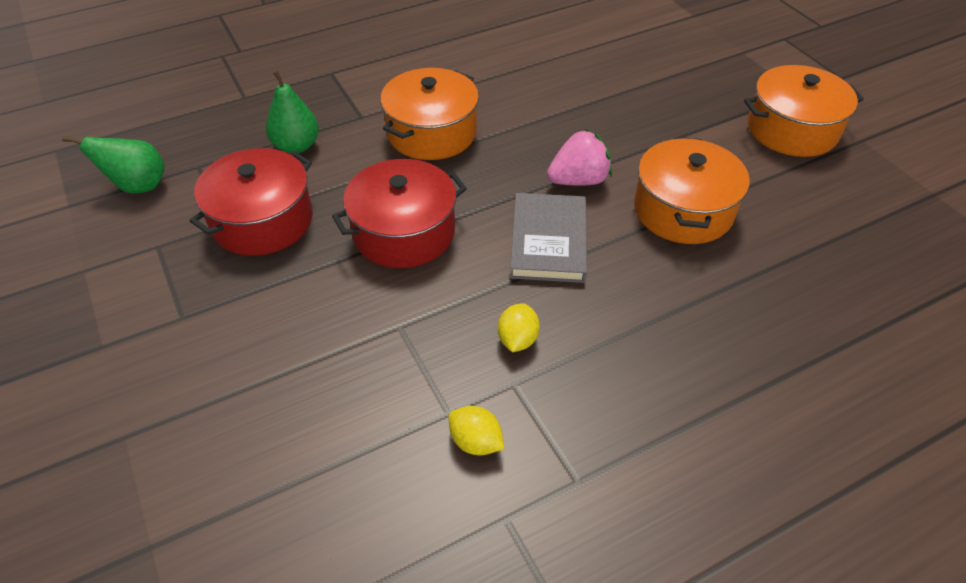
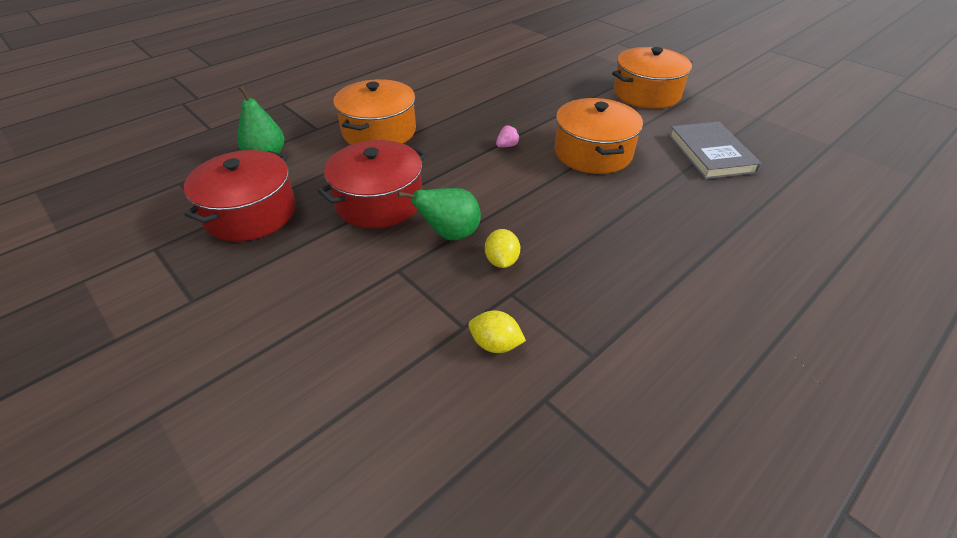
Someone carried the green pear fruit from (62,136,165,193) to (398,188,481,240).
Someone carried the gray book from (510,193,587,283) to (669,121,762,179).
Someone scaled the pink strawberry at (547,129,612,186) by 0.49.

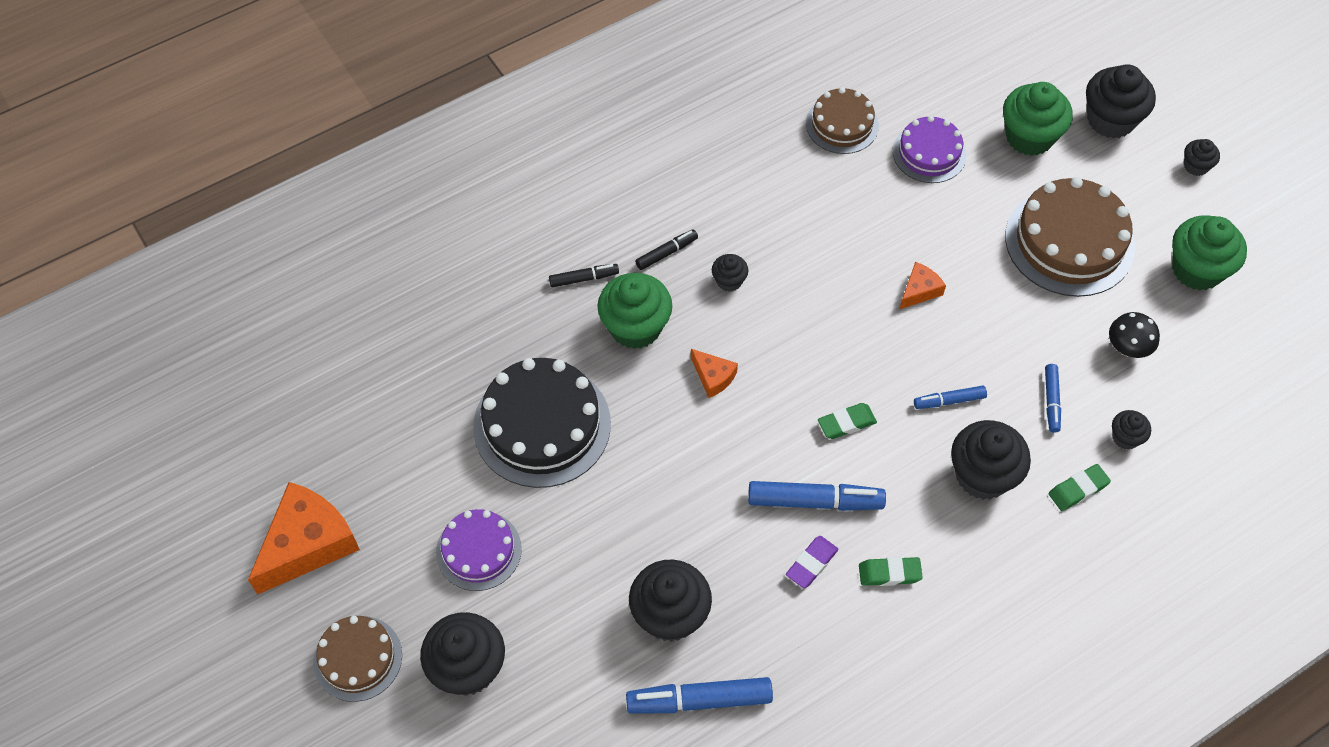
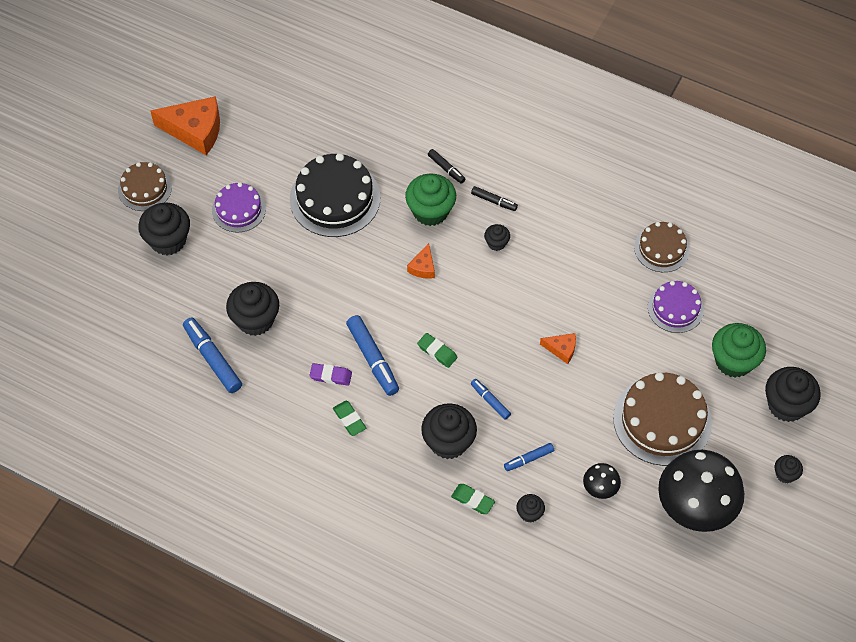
Someone swapped the green fairy cake at (1172,215,1247,290) for the black mushroom at (658,450,744,532).

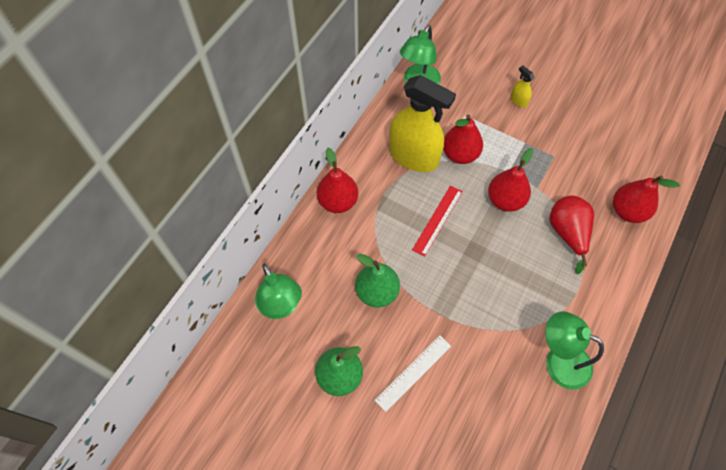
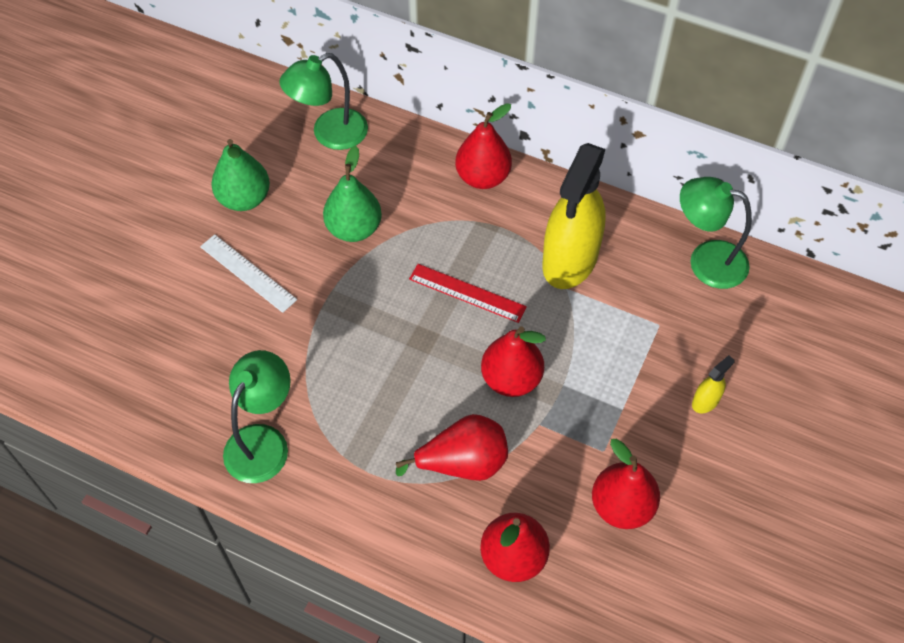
Someone carried the crimson pear fruit from (443,115,483,164) to (592,439,660,529).

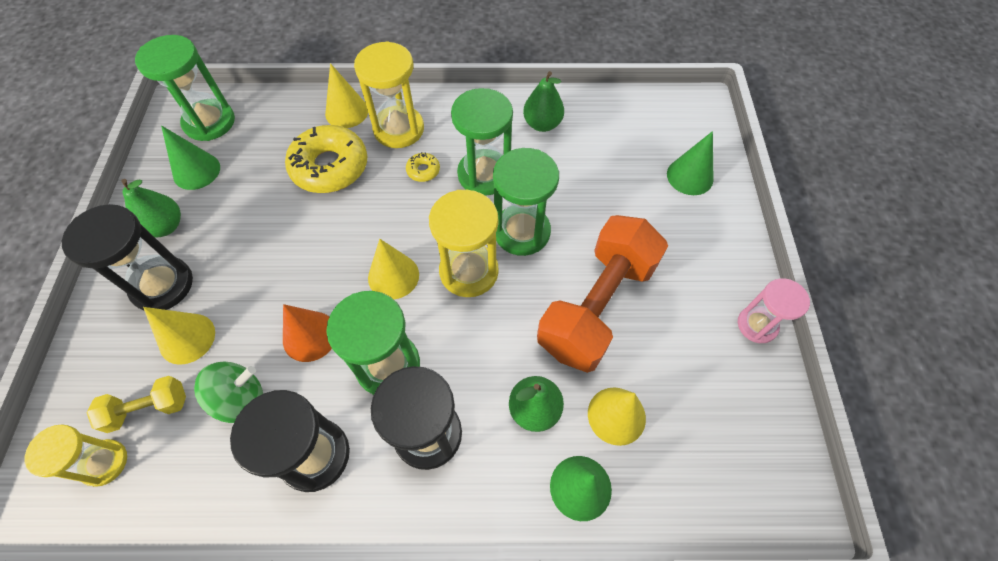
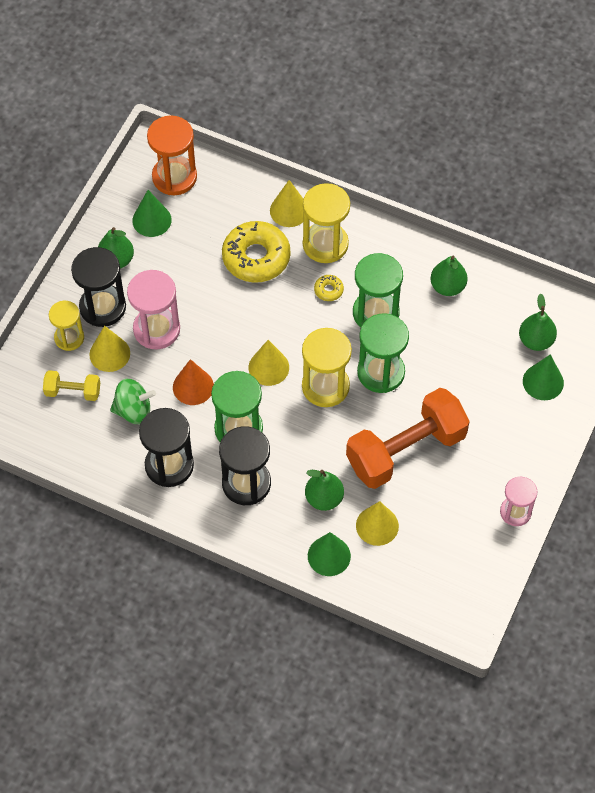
Someone carried the golden sand timer from (25,424,127,487) to (49,301,84,351).
Someone repainted the green sand timer at (135,35,235,141), which became the orange-coloured sand timer at (147,115,197,195).
Someone put down the pink sand timer at (127,270,180,349).
Someone put down the green pear fruit at (519,294,557,351).

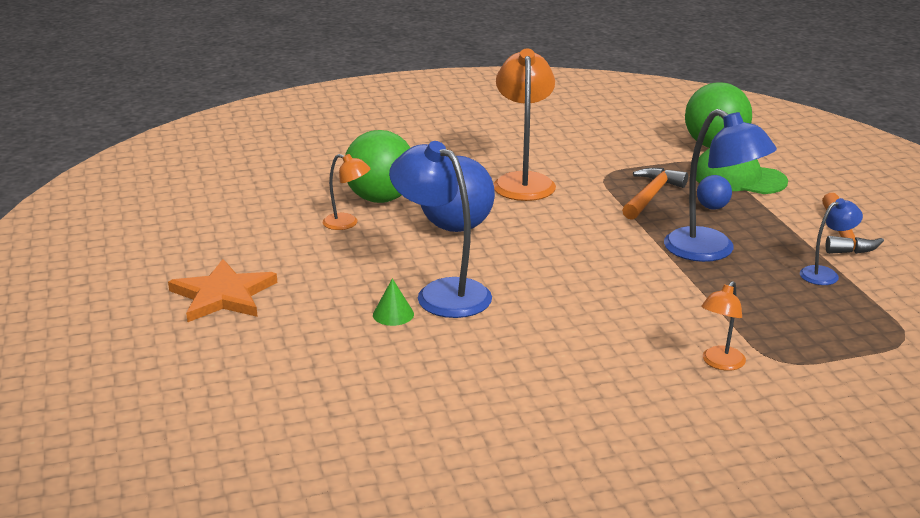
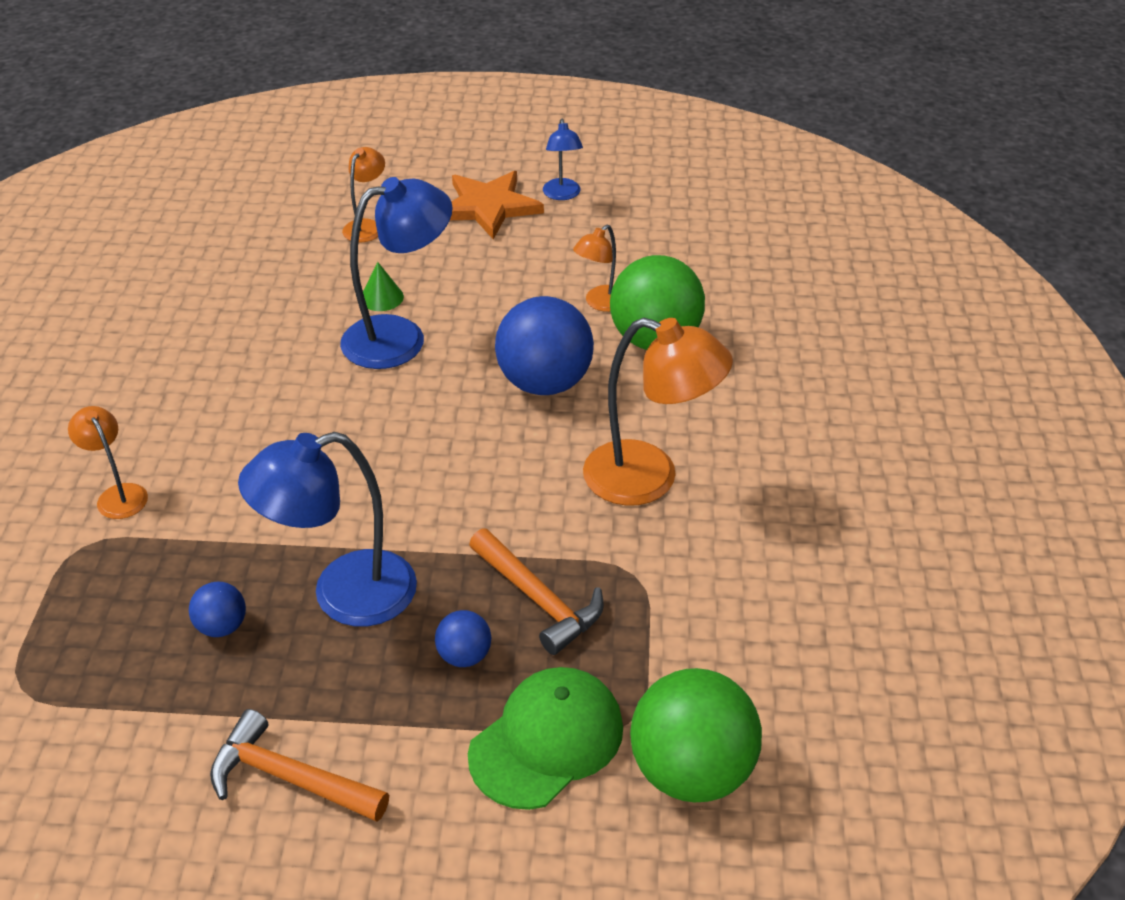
Someone carried the royal blue reading lamp from (800,198,863,285) to (543,119,583,200).
Someone put down the royal blue play ball at (189,582,246,637).
Someone put down the orange-coloured reading lamp at (342,147,385,242).

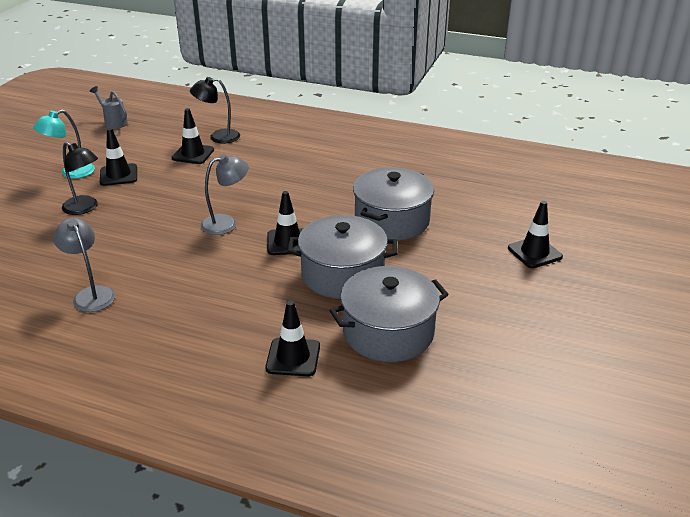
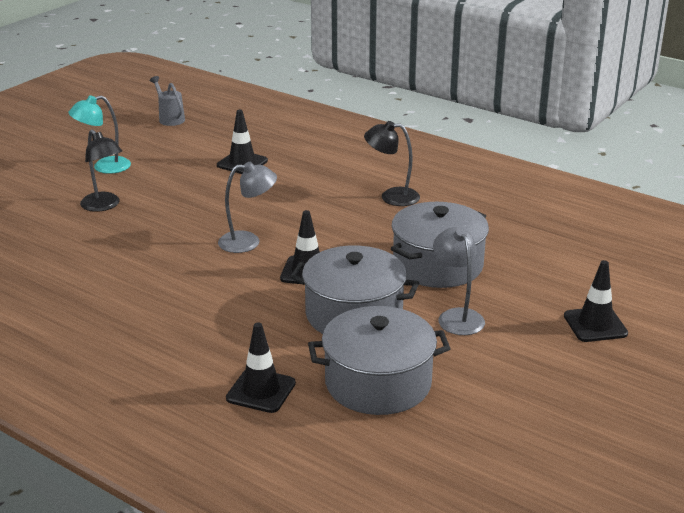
Someone carried the gray reading lamp from (53,218,115,312) to (433,227,485,335).
Someone took away the black road cone at (100,128,137,186).
Someone carried the black reading lamp from (190,77,240,143) to (364,121,420,206).

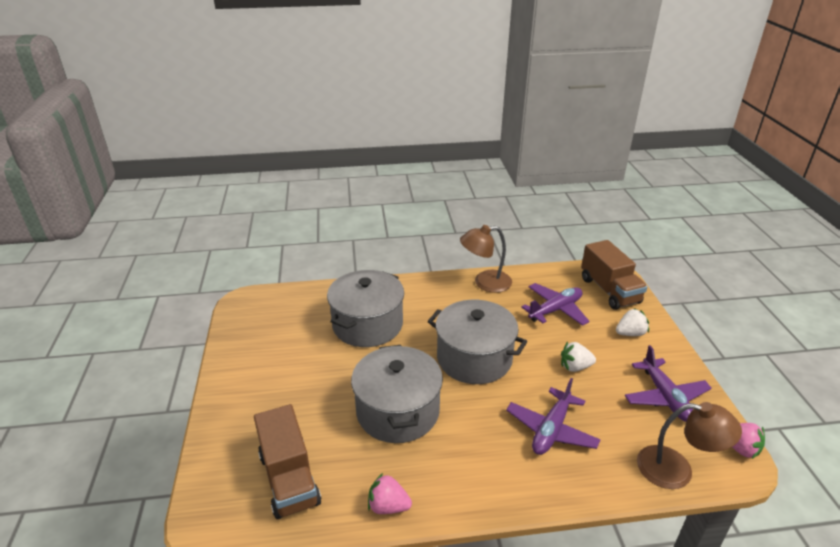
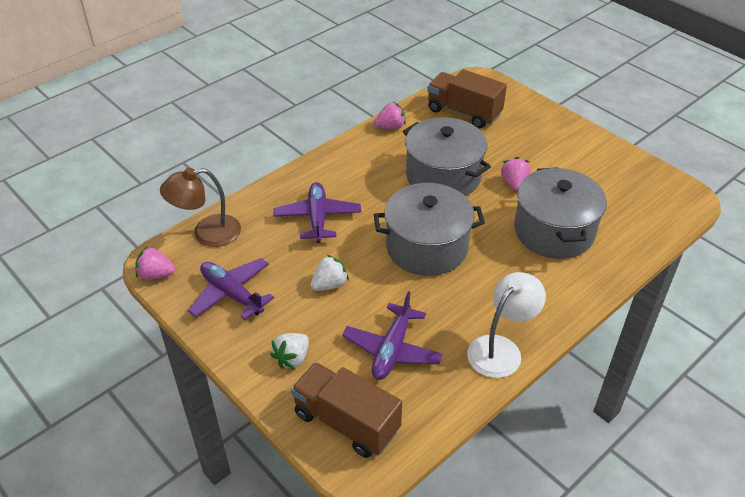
Someone repainted the russet reading lamp at (460,225,512,293), which became the pure white reading lamp at (467,272,546,378).
Someone put down the pink strawberry at (501,157,530,191).

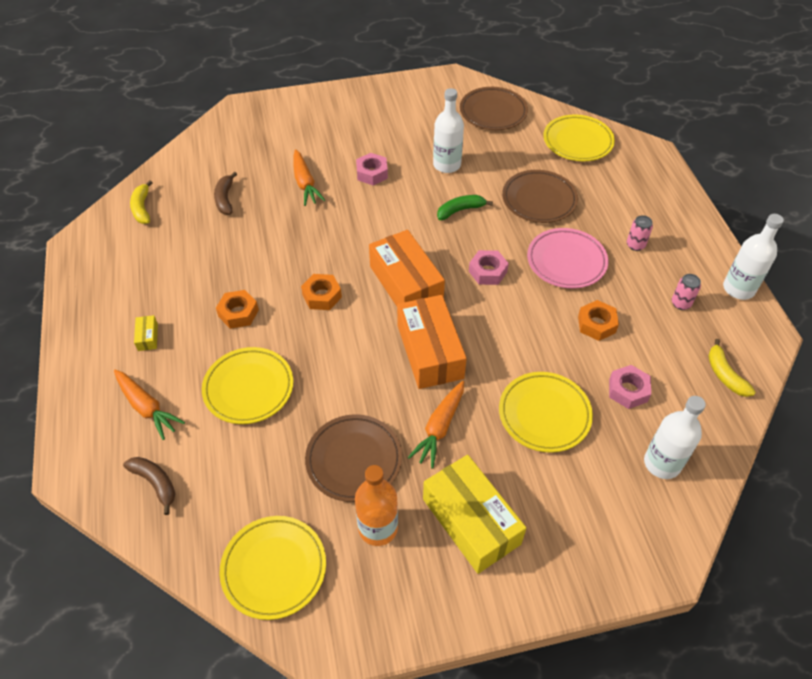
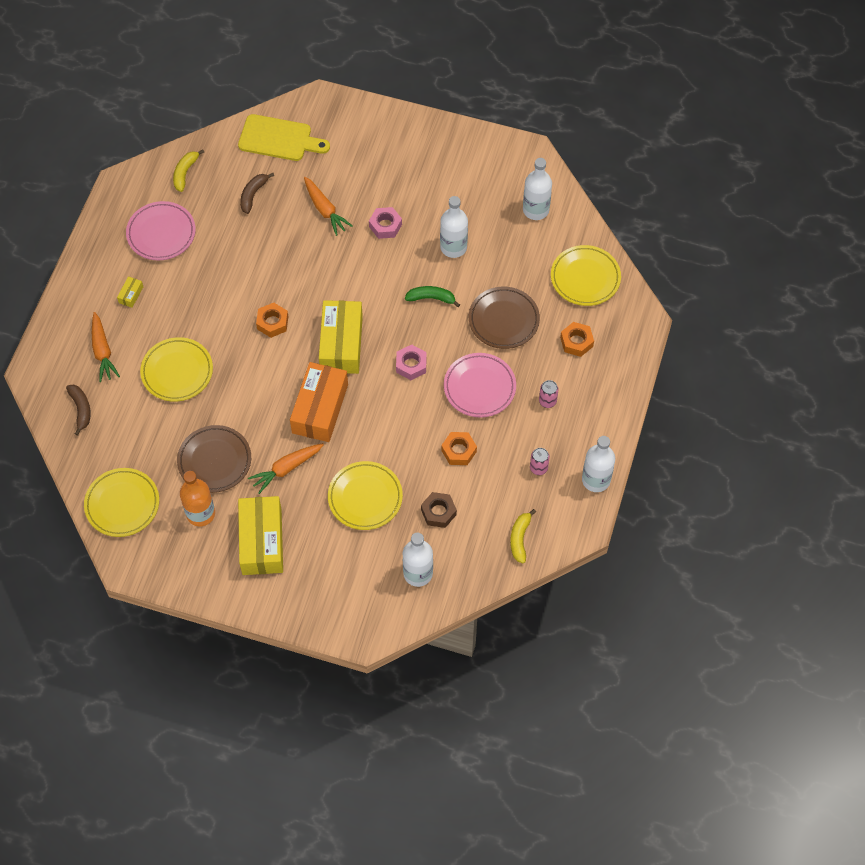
Someone carried the orange-coloured nut from (216,290,259,329) to (560,322,594,357).
Someone rotated the orange-coloured root vegetable at (293,149,326,206) by 45 degrees counterclockwise.
Someone repainted the orange-coloured box at (369,230,445,306), which became the golden box at (319,300,363,374).
Someone swapped the russet dinner plate at (460,87,528,130) for the pure white drink bottle at (523,158,552,220).
Someone repainted the pink nut at (609,365,651,409), which became the russet nut at (421,492,457,528).
Someone put down the pink dinner plate at (126,201,196,260).
Someone put down the golden cutting board at (238,114,330,161).

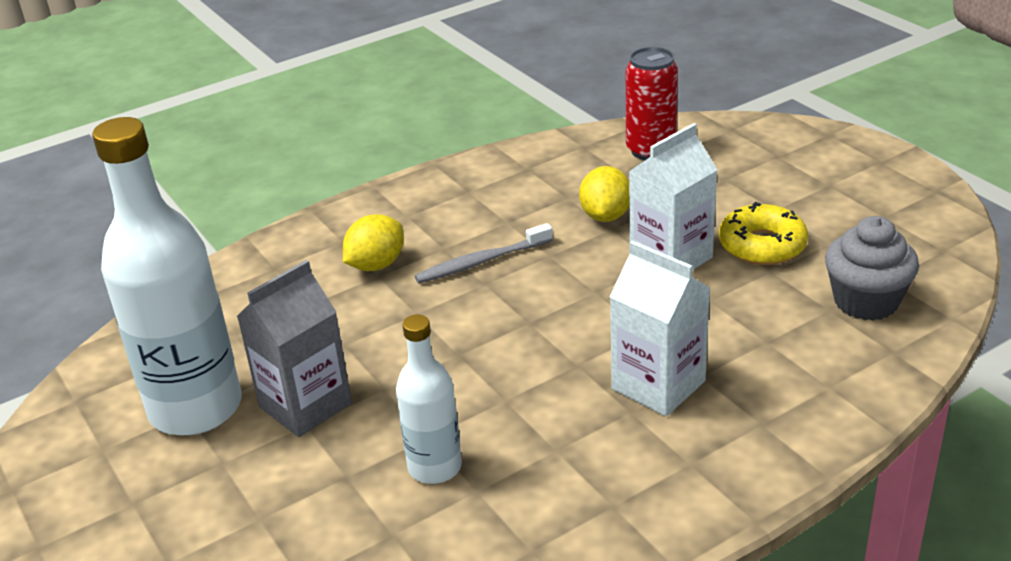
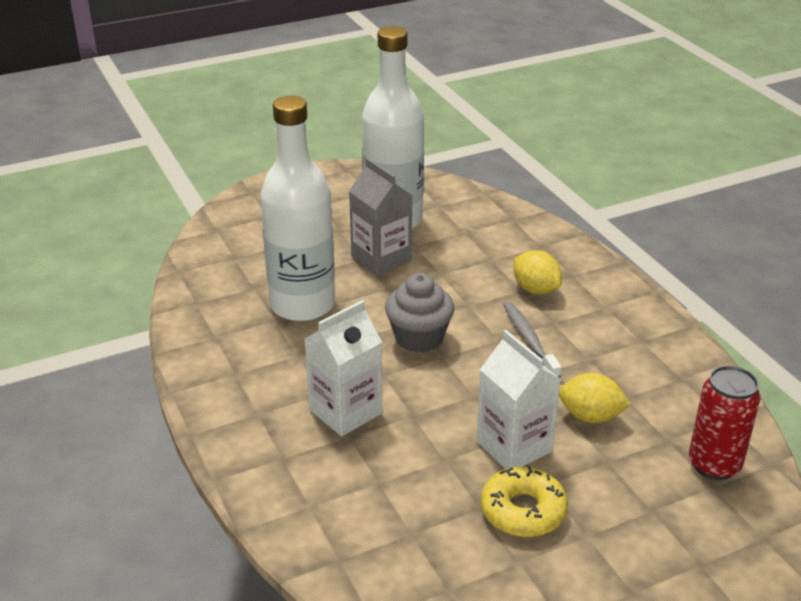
Someone scaled the pure white drink bottle at (396,315,462,484) by 1.86.
Someone carried the gray fairy cake from (825,216,919,321) to (385,273,454,353).

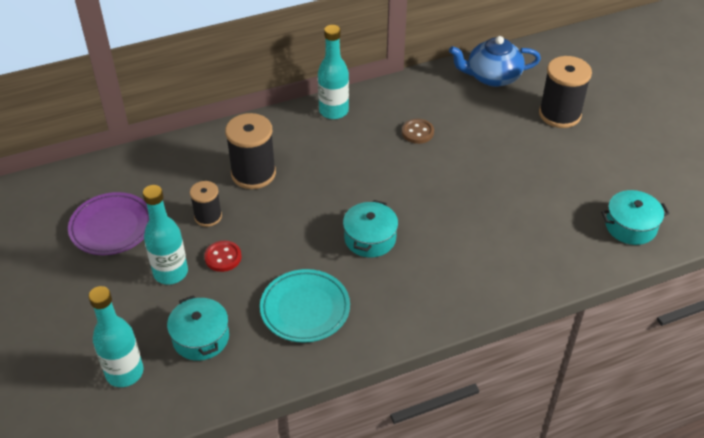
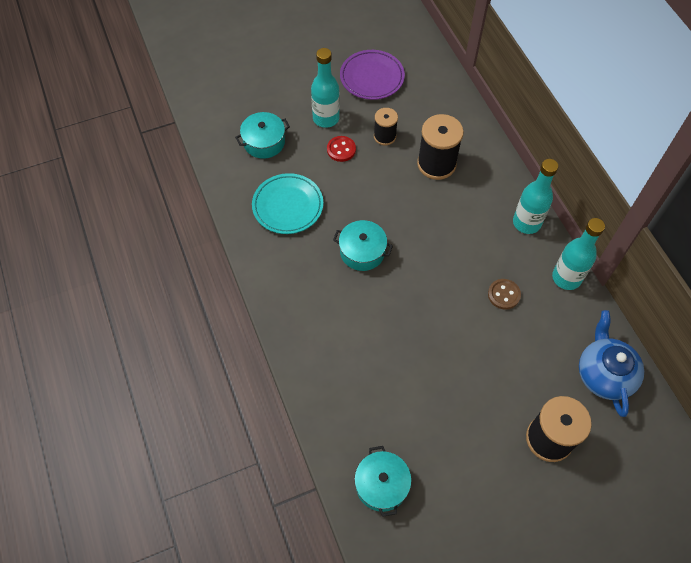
Someone carried the aqua drink bottle from (88,286,144,387) to (552,218,605,290).

